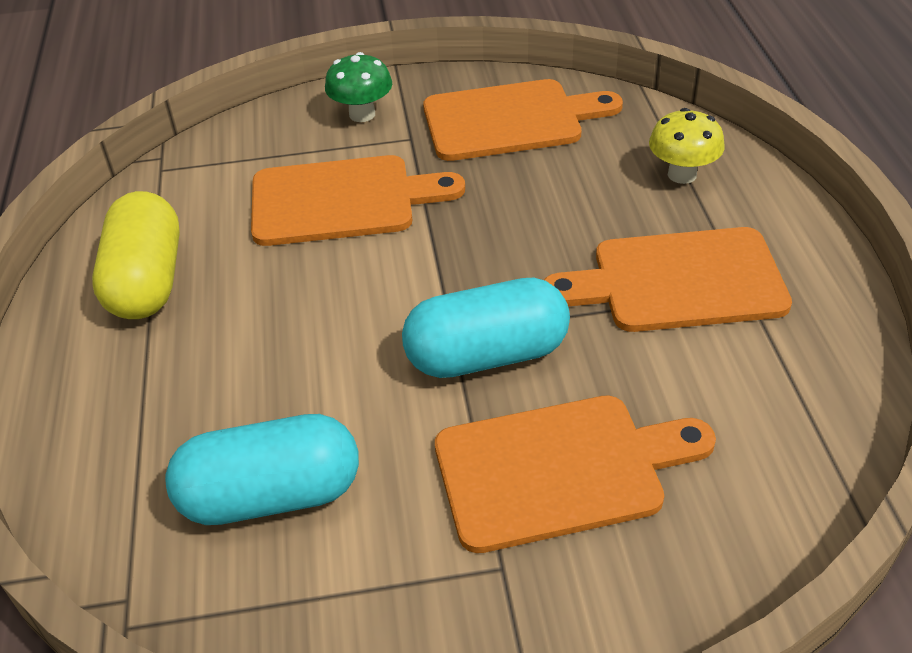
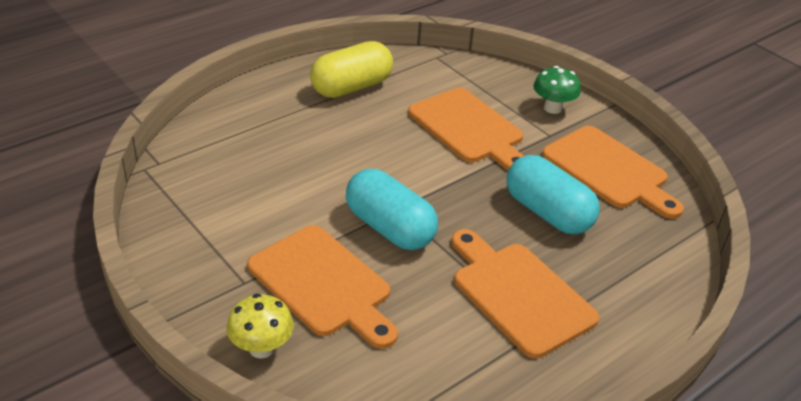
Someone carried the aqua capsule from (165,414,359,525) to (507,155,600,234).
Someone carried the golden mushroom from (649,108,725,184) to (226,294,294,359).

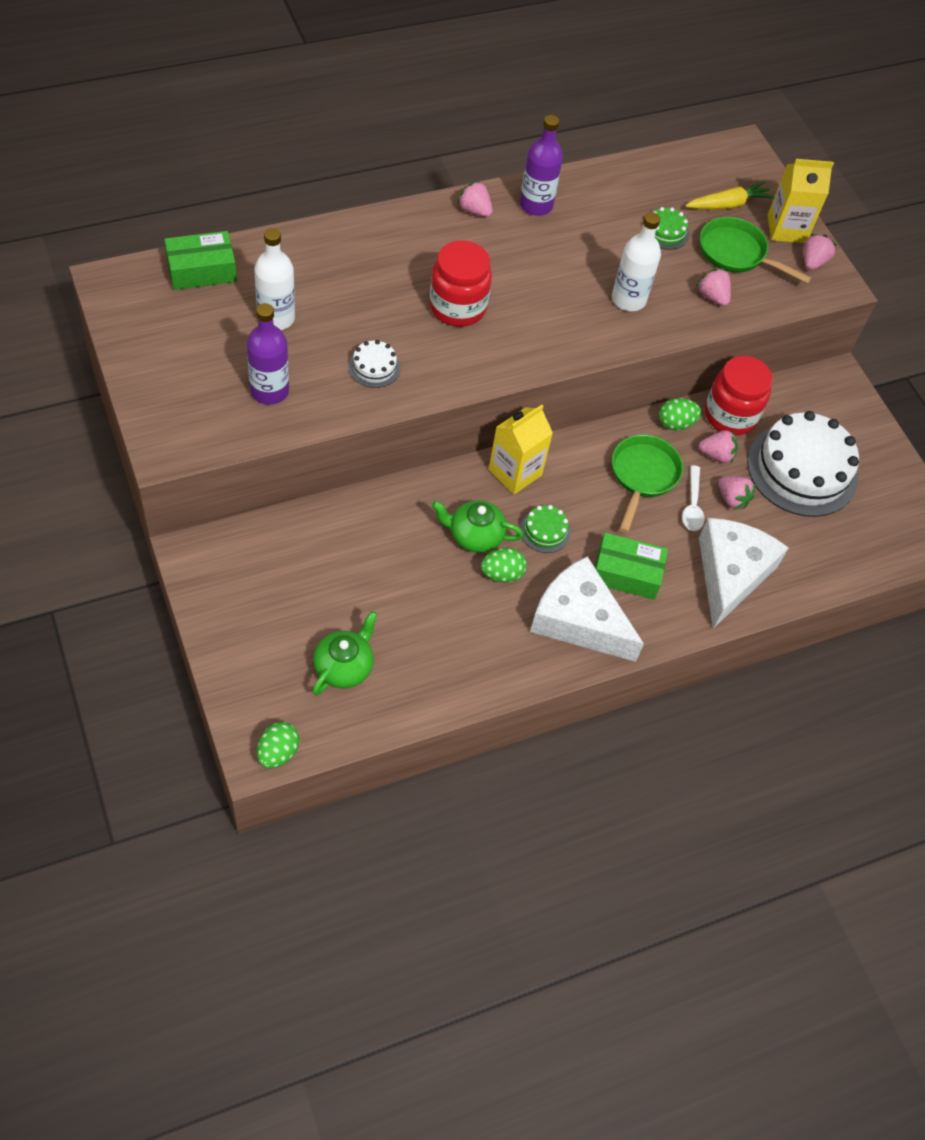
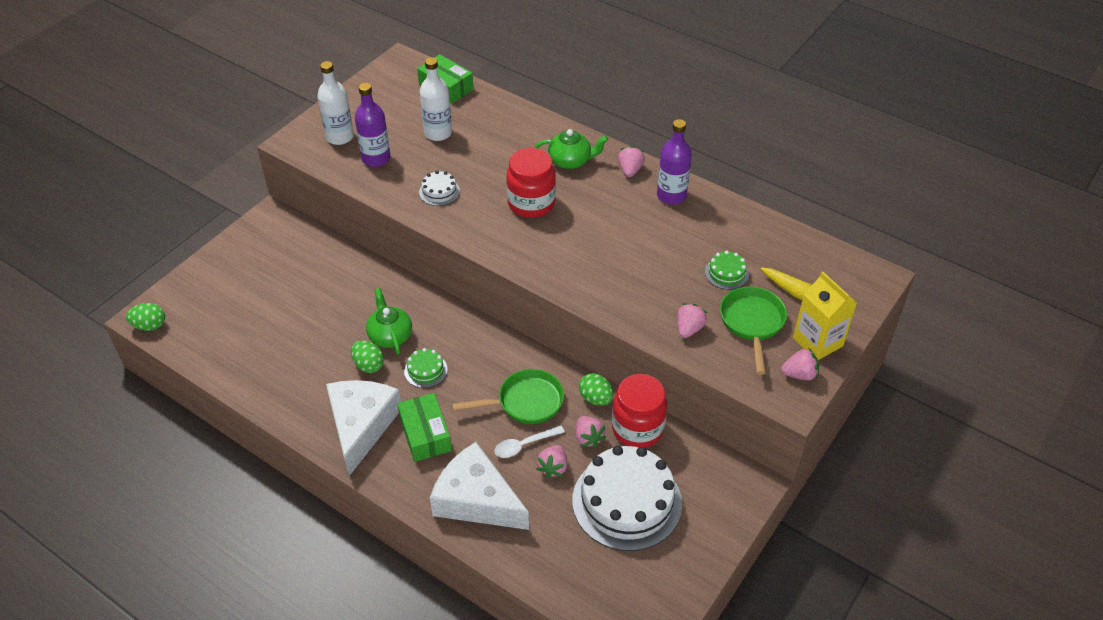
Someone carried the green teapot from (312,611,378,695) to (535,129,608,169).
Someone took away the golden juice carton at (489,405,553,494).
Someone carried the pure white drink bottle from (612,212,661,311) to (317,61,354,145).
Someone rotated the pure white cheese at (699,518,789,629) by 135 degrees counterclockwise.

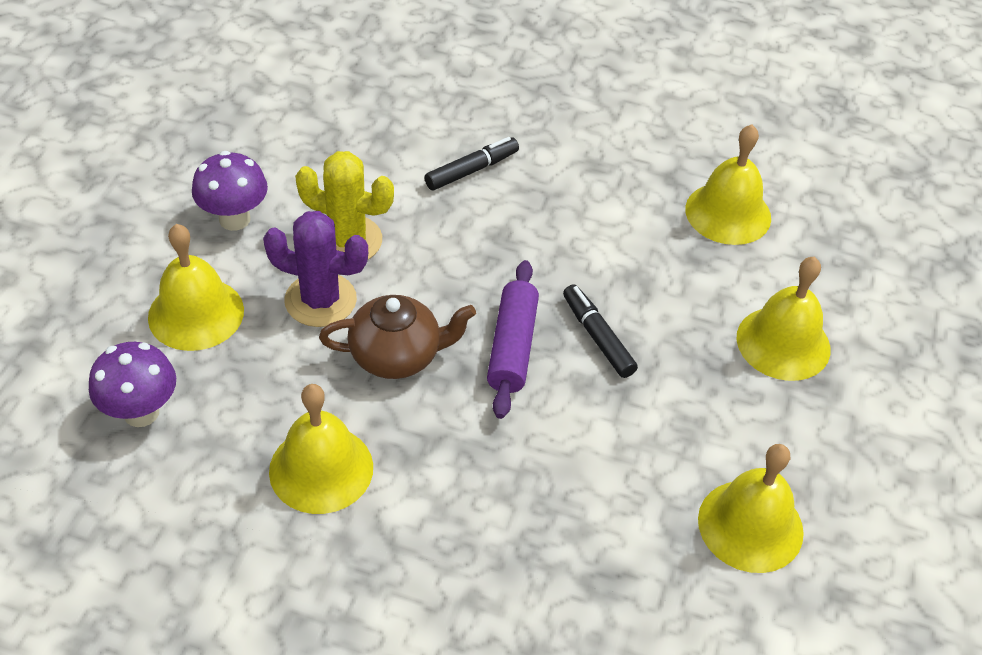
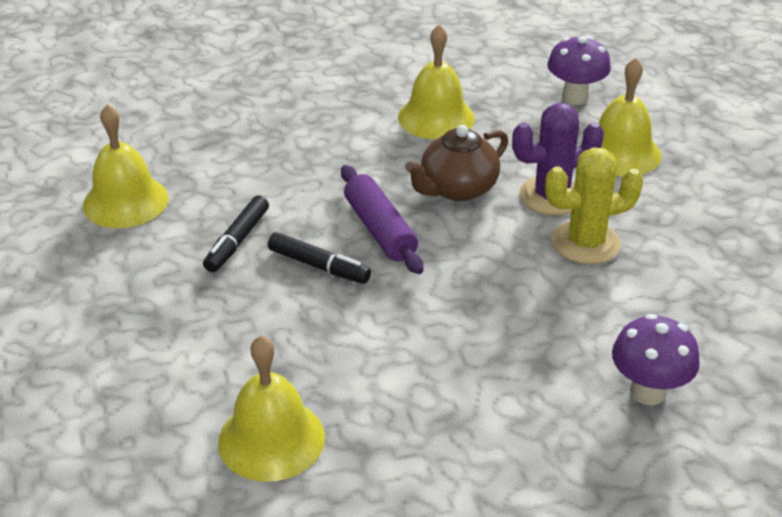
Someone carried the violet mushroom from (192,151,268,231) to (612,314,700,405).
Someone carried the black marker from (424,137,519,190) to (203,196,269,272).
Someone took away the golden school bell at (737,256,830,381).

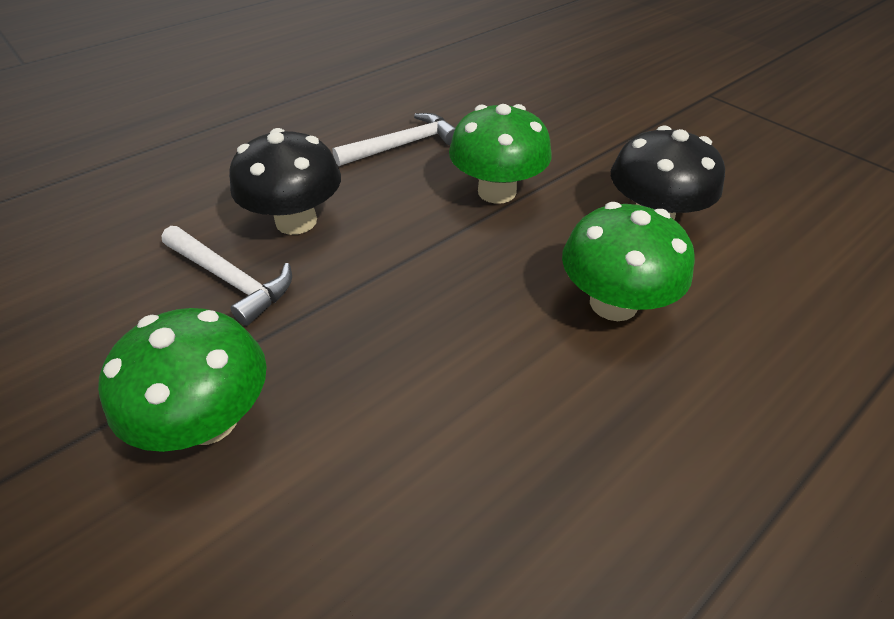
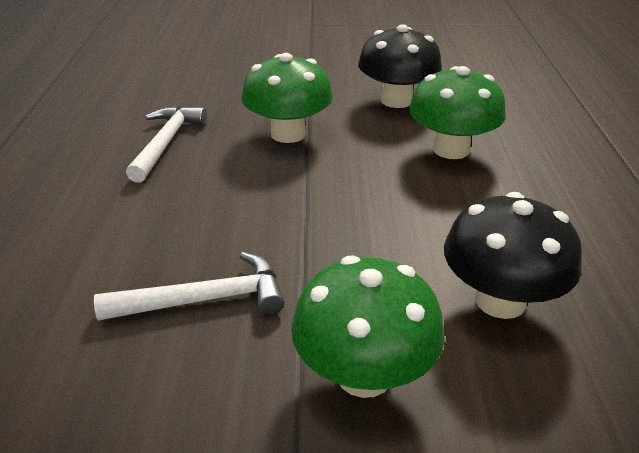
Someone carried the black mushroom from (229,128,341,235) to (444,192,582,319).

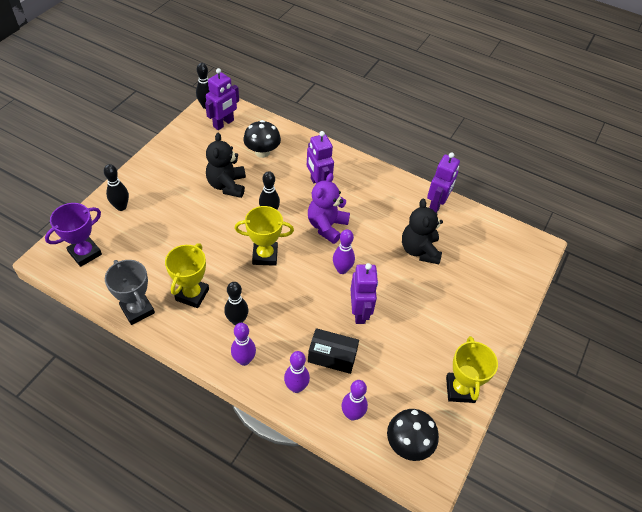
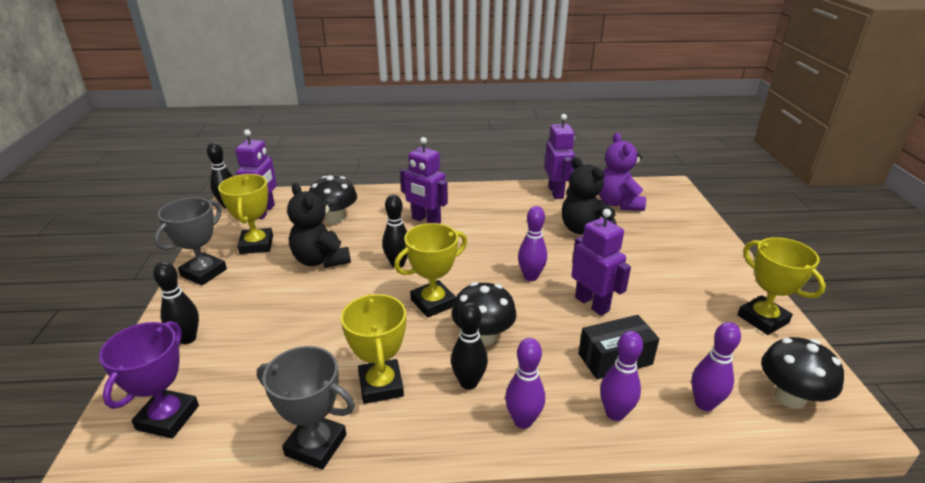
Someone carried the violet teddy bear from (308,173,350,244) to (599,133,646,211).
Someone put down the gray trophy at (154,197,227,285).
Someone put down the golden trophy at (218,174,273,254).
Someone put down the black mushroom at (452,282,516,346).

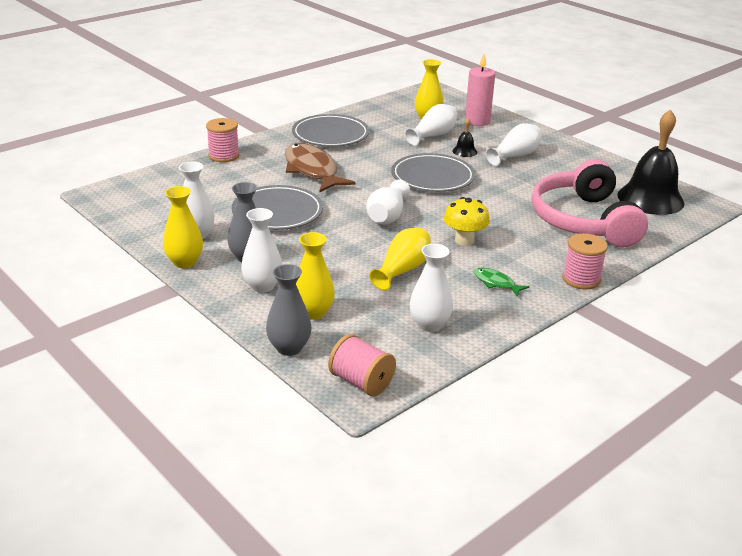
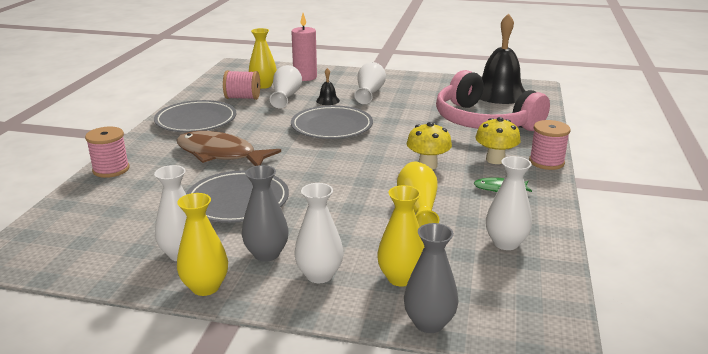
Someone carried the pink spool from (328,334,396,396) to (223,70,260,100).
Someone took away the pure white vase at (366,179,410,225).
Someone put down the golden mushroom at (475,117,521,164).

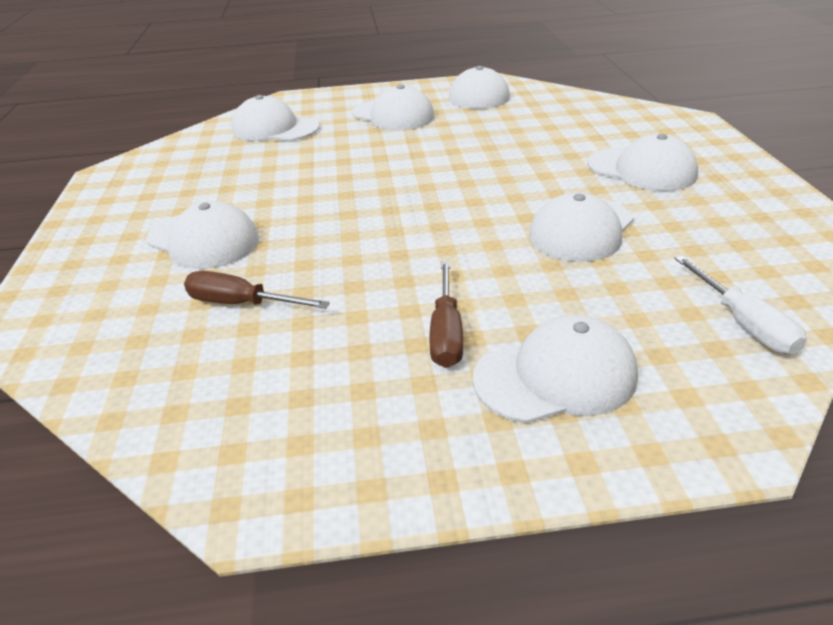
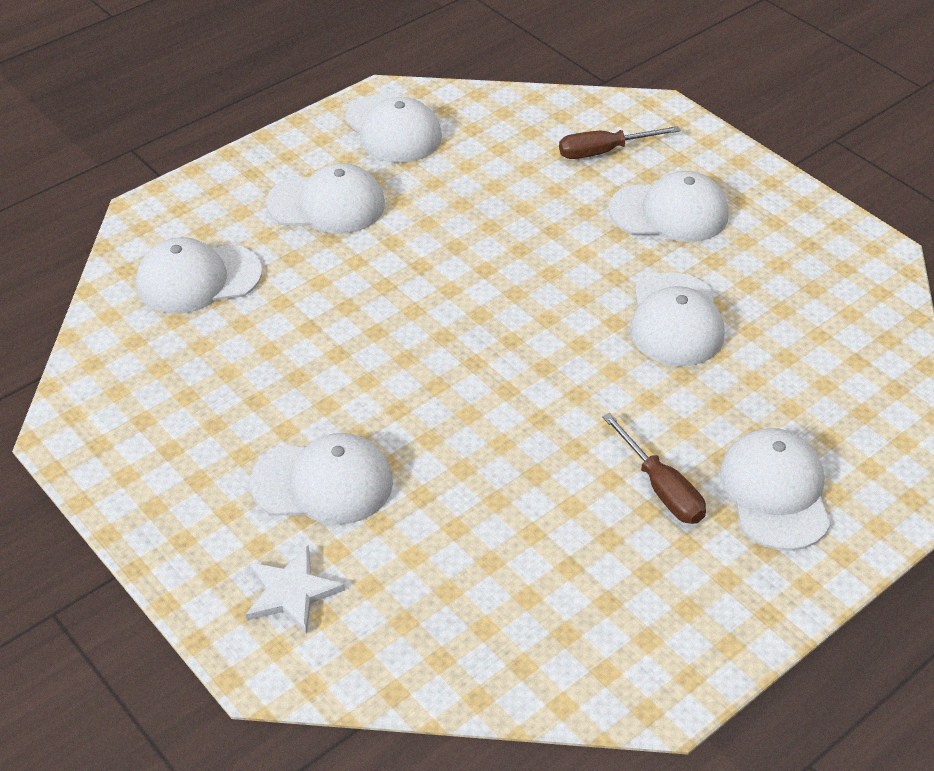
Someone carried the russet hand screwdriver from (184,271,330,309) to (559,126,681,159).
Someone rotated the pure white peaked cap at (473,315,638,423) by 45 degrees counterclockwise.
Someone took away the pure white hand screwdriver at (674,255,807,355).
Someone put down the pure white five-pointed star at (246,545,345,634).

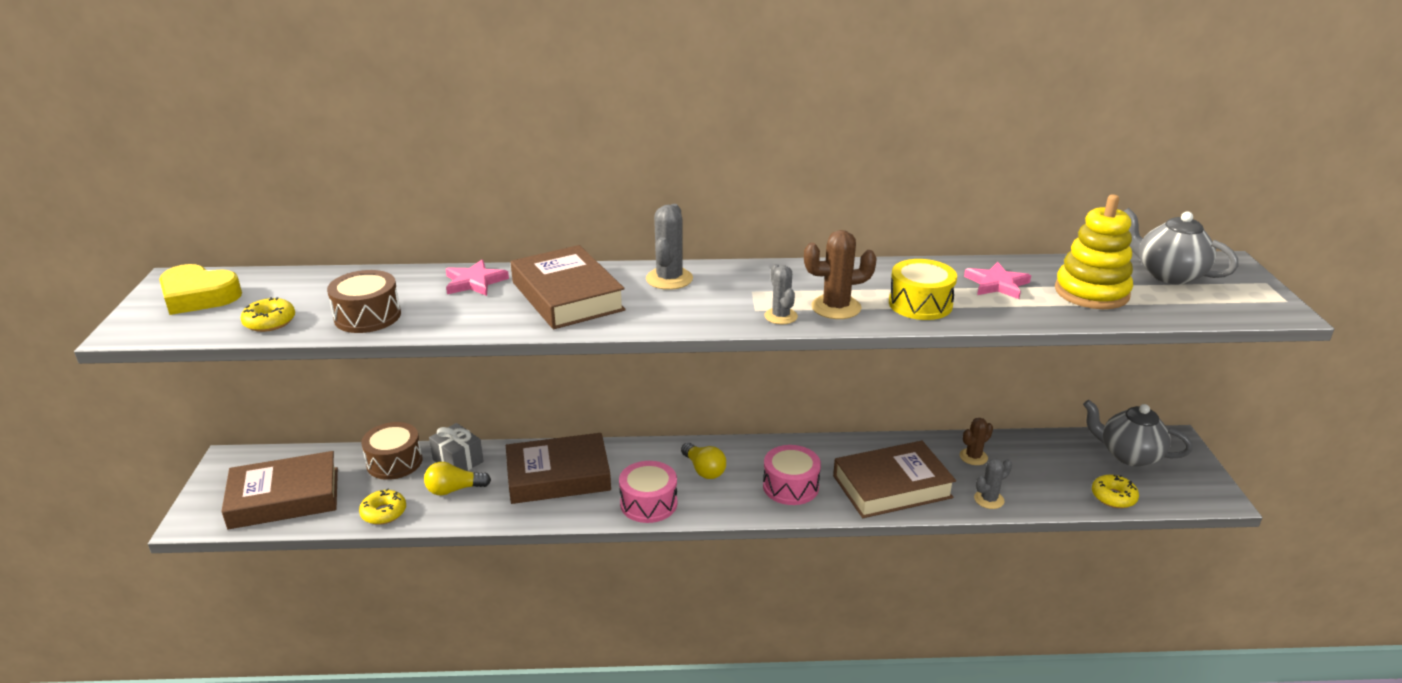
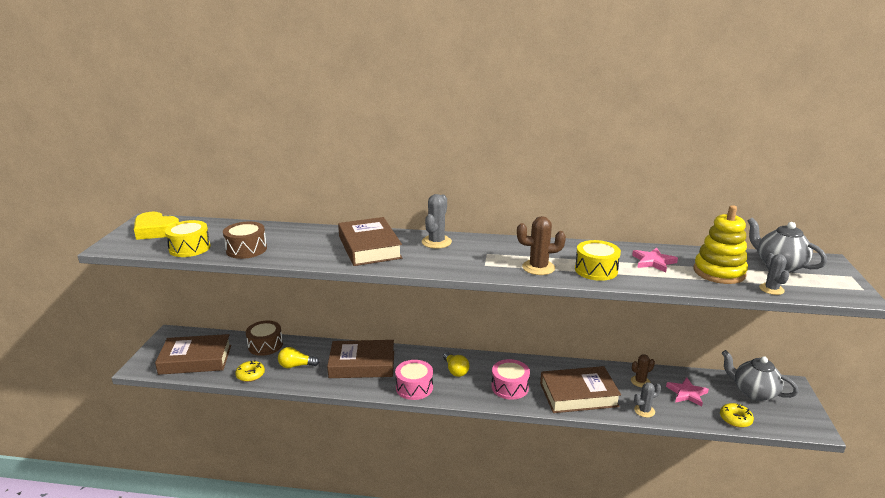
Someone swapped the golden donut at (241,297,295,332) for the golden toy drum at (165,220,211,257).
Someone took away the gray wrapped gift at (429,423,484,471).
Someone carried the pink five-pointed star from (446,260,509,296) to (666,377,709,407).
Someone carried the gray prickly plant from (764,264,798,324) to (759,253,789,295).

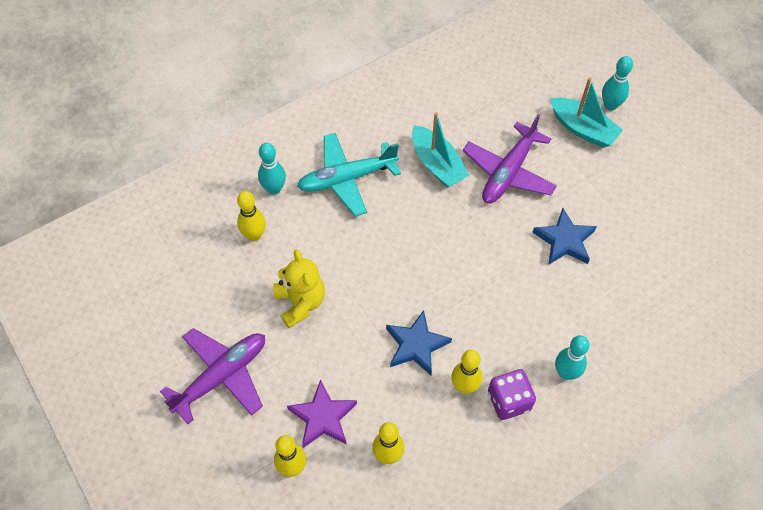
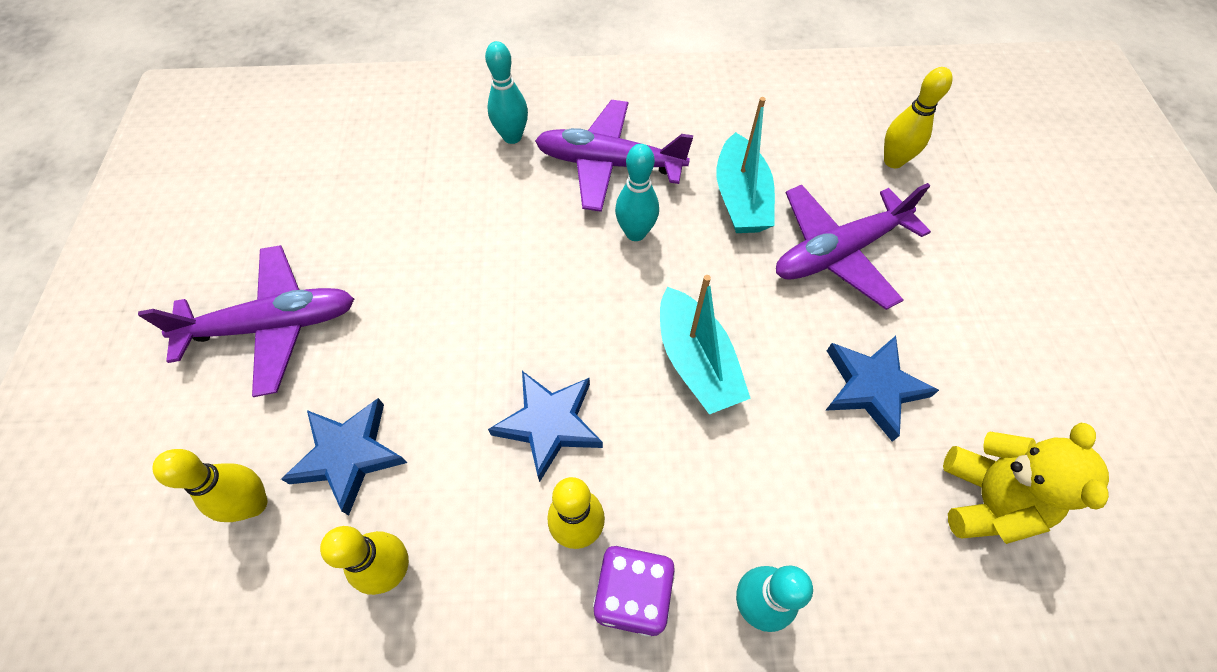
Someone carried the golden skittle from (237,191,266,241) to (884,67,952,168).
Someone carried the golden teddy bear from (273,249,325,328) to (943,422,1109,544).
Someone repainted the violet five-pointed star at (287,379,357,448), which became the royal blue five-pointed star at (281,398,407,515).
Someone repainted the aqua plane at (297,133,401,216), which became the violet plane at (535,100,693,212).
Someone carried the aqua boat from (550,78,623,148) to (660,275,751,414).
Someone carried the aqua skittle from (602,56,633,111) to (615,144,659,241).

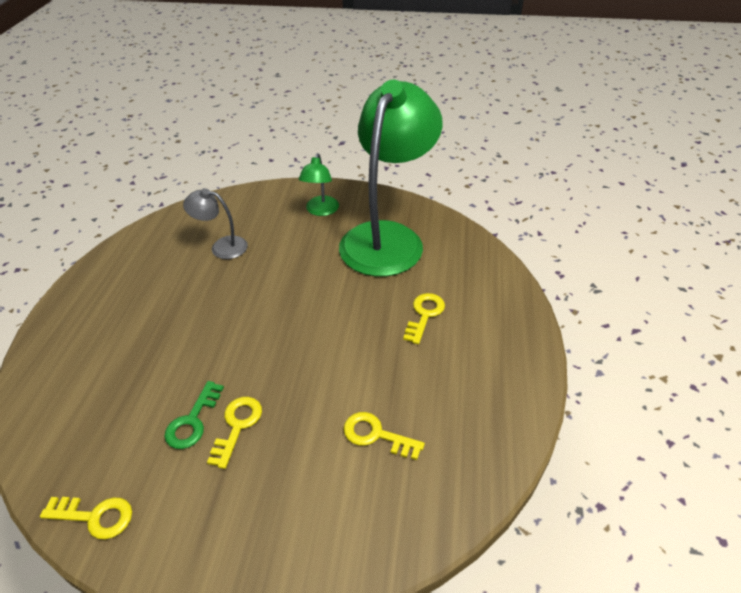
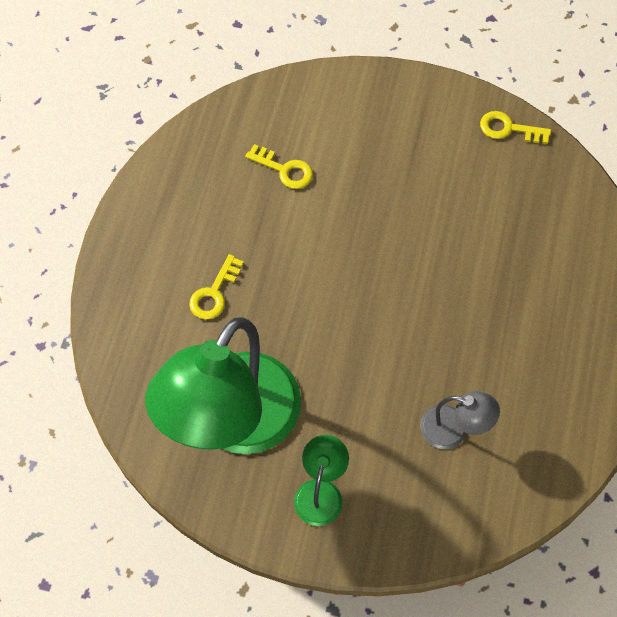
Someone took away the green key at (164,381,224,449).
Someone took away the golden key at (207,397,262,469).

